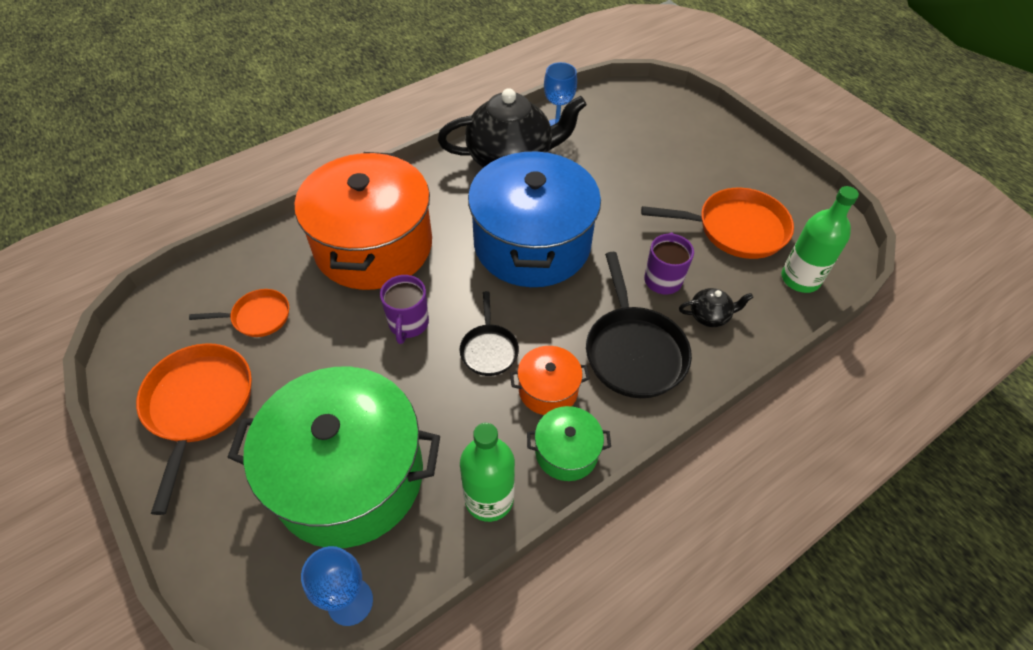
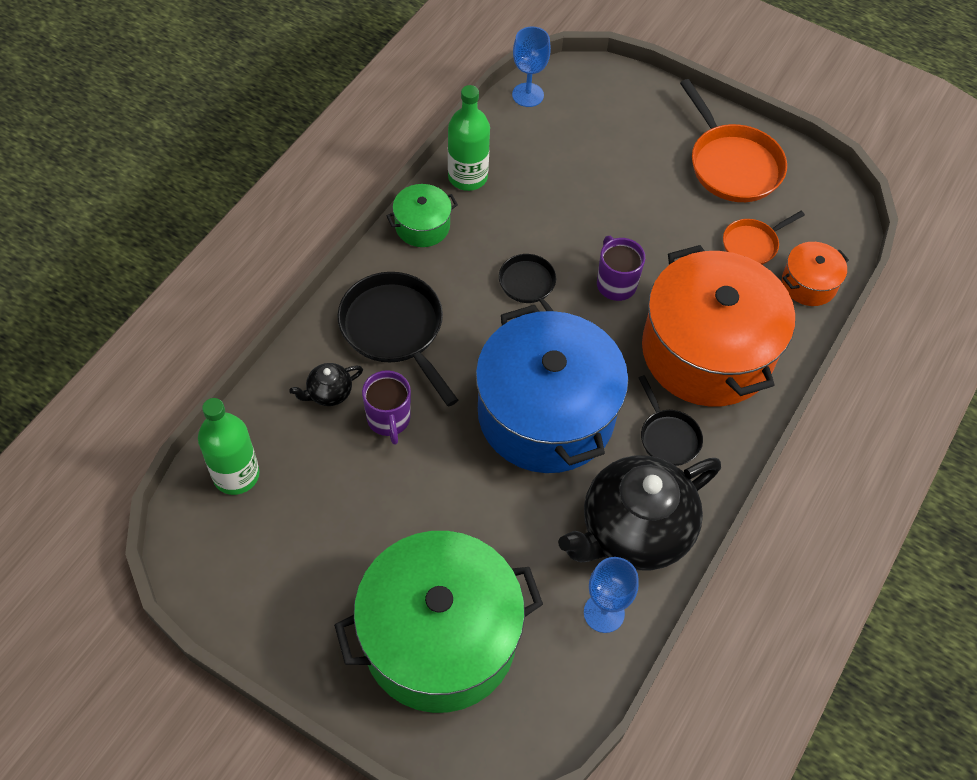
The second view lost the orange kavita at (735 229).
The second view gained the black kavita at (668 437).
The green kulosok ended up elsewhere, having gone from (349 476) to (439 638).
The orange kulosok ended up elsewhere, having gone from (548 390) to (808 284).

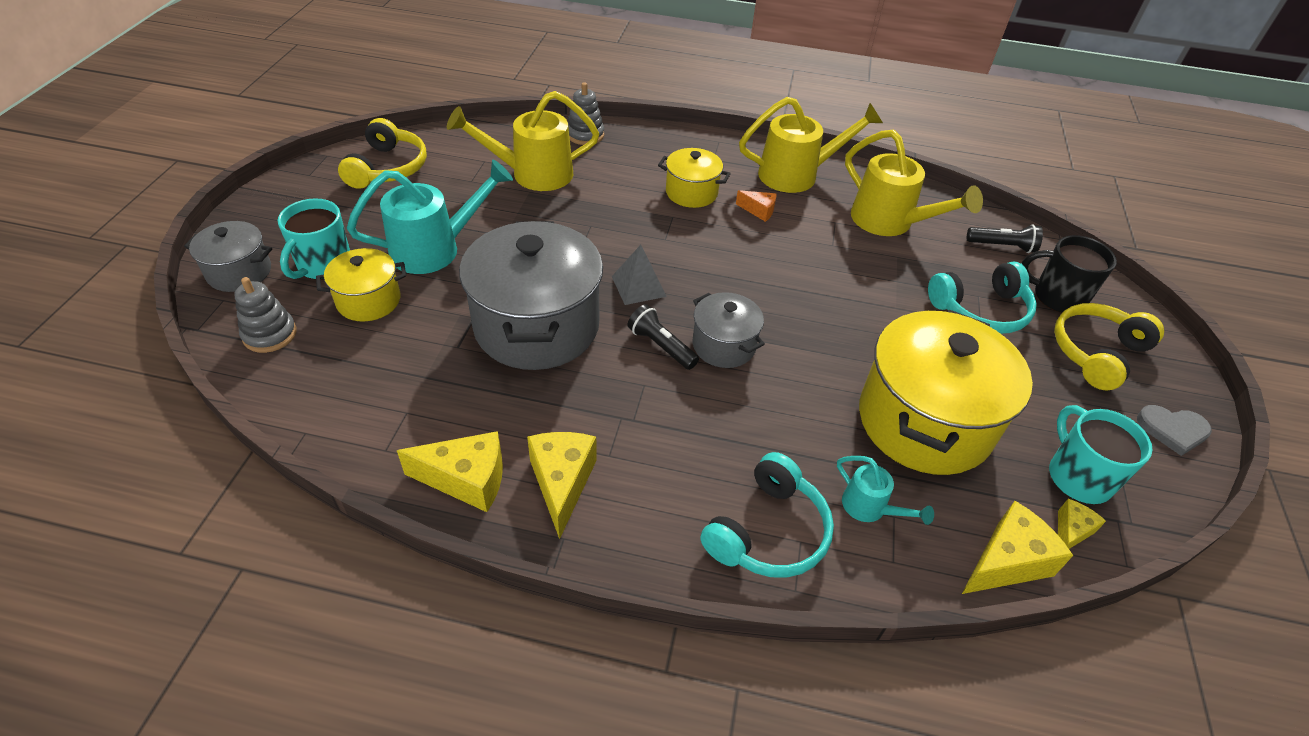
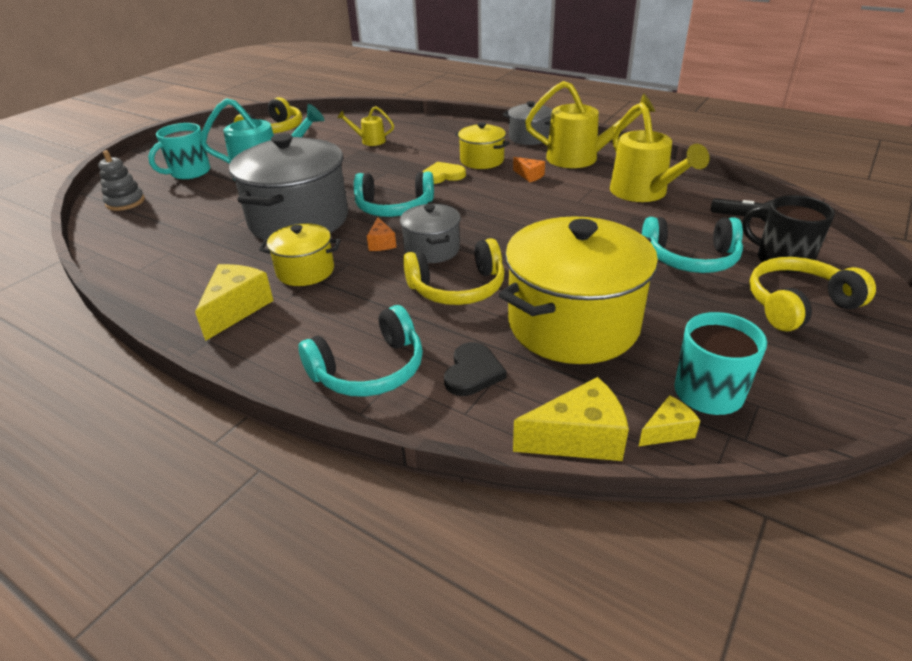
The second view lost the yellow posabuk at (466 480).
The second view lost the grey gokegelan at (585 135).
The second view lost the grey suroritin at (1172 430).
The second view gained the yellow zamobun at (457 288).
The second view gained the yellow suroritin at (443 175).
The grey kulosok ended up elsewhere, having gone from (239 272) to (529 138).
The yellow kulosok ended up elsewhere, having gone from (368 300) to (305 271).
Where the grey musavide stood at (639 286), the turquoise zamobun came to stand at (394 207).
Where the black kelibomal stood at (661 346), the orange posabuk came to stand at (381 243).
Where the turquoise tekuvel stood at (869 508), the black suroritin came to stand at (473 372).
The size of the yellow tekuvel at (533 174) changed by a factor of 0.51.

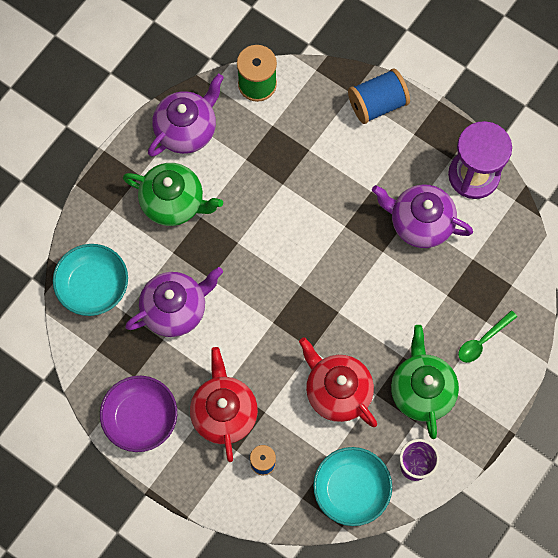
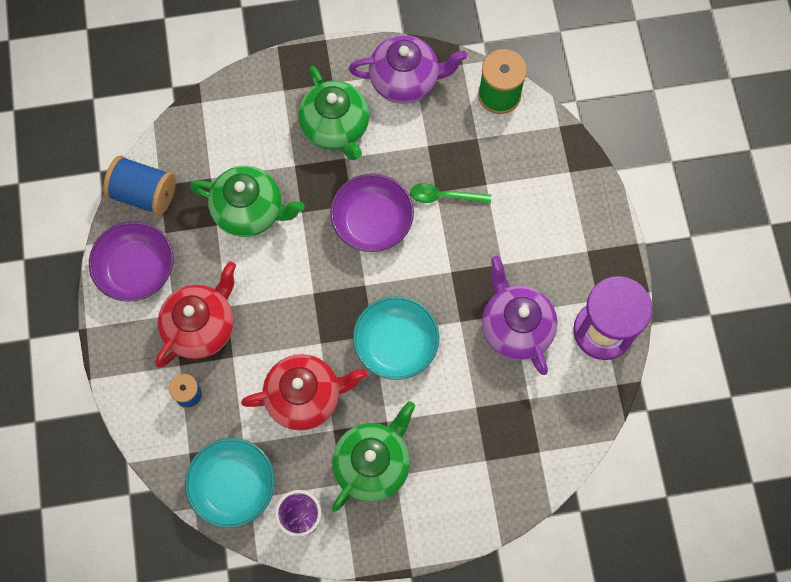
The second view gained the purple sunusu at (372 221).
The turquoise sunusu ended up elsewhere, having gone from (93 286) to (396 344).
The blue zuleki ended up elsewhere, having gone from (377 104) to (144 193).
The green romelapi ended up elsewhere, having gone from (483 341) to (444 196).
What was the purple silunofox at (175 309) turned into the green silunofox at (250 211).
The red silunofox at (337 391) ended up facing another way, 75 degrees clockwise from before.

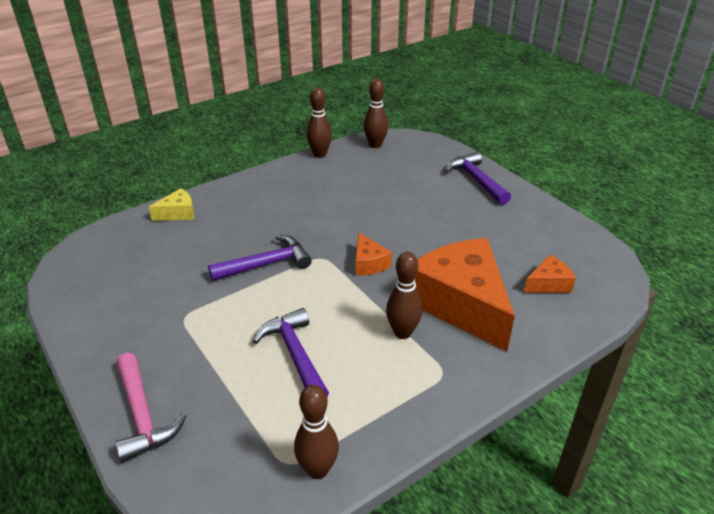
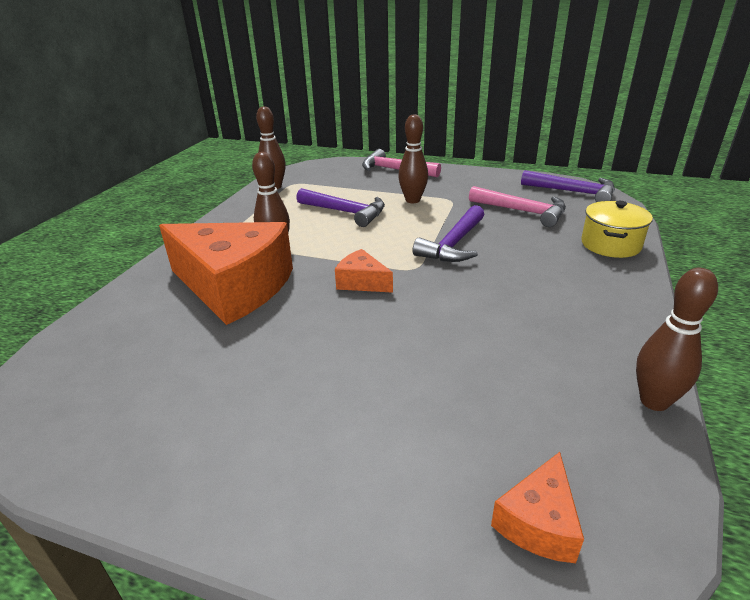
The second view gained the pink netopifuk at (522 211).
The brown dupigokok ended up elsewhere, having gone from (375 145) to (413 200).
The purple netopifuk ended up elsewhere, having gone from (476 180) to (573 192).
The orange posabuk ended up elsewhere, having gone from (548 284) to (538 522).
Where the yellow posabuk stood at (178 213), the yellow kulosok came to stand at (610 244).

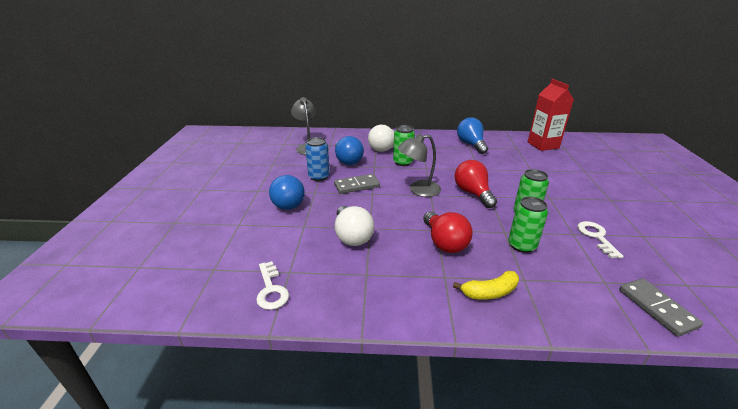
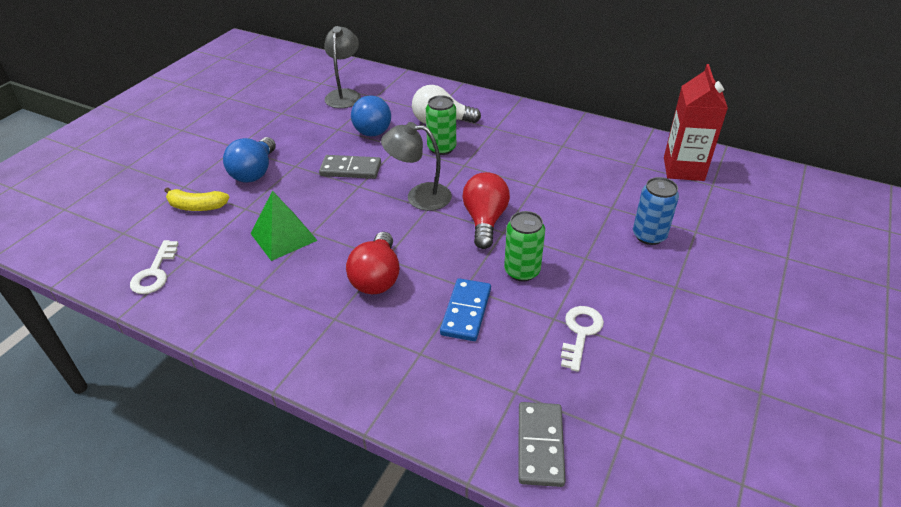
The second view lost the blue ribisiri at (471 144).
The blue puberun ended up elsewhere, having gone from (319 176) to (649 235).
The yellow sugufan ended up elsewhere, having gone from (489 292) to (197 206).
Where the white ribisiri stood at (352 236), the green musavide came to stand at (283 237).
Where the green puberun stood at (522 245), the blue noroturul came to stand at (466 312).

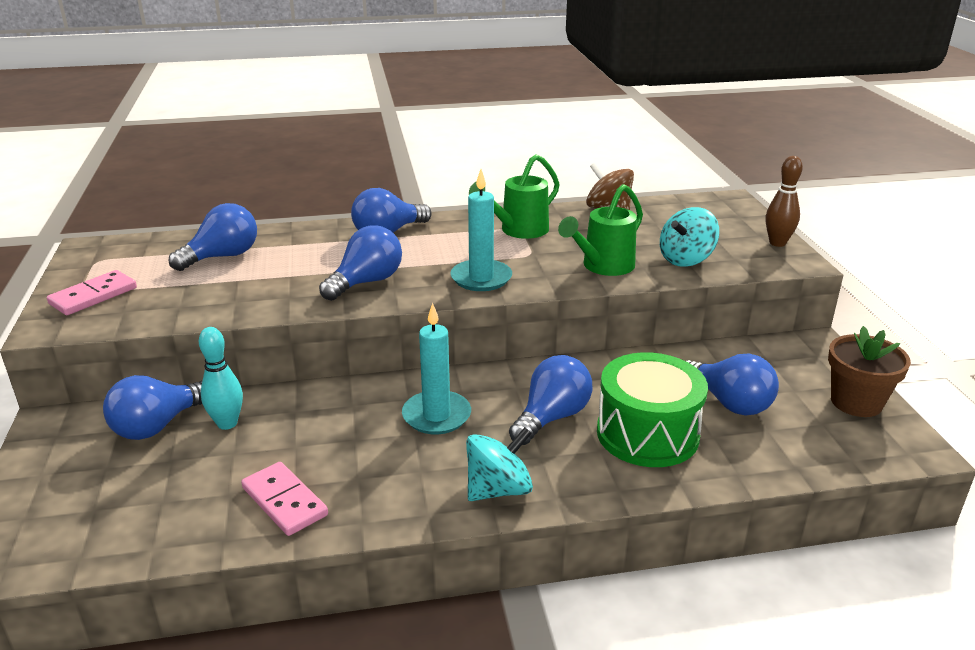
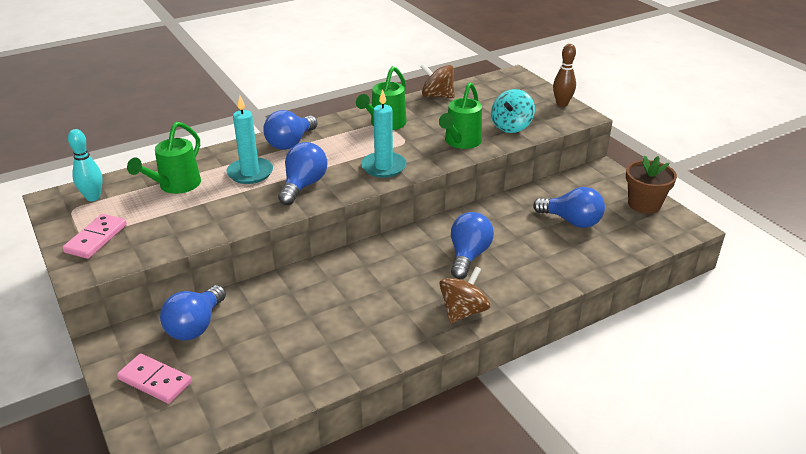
The second view lost the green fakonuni at (647 434).
The turquoise dupigokok ended up elsewhere, having gone from (227 423) to (93 197).
The pink noroturul ended up elsewhere, having gone from (284 501) to (155 381).
The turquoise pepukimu ended up elsewhere, having gone from (436 416) to (250 173).
Where the blue ribisiri stood at (223 256), the green tekuvel came to stand at (175 186).
What was the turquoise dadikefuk at (498 489) turned into the brown dadikefuk at (463 311).

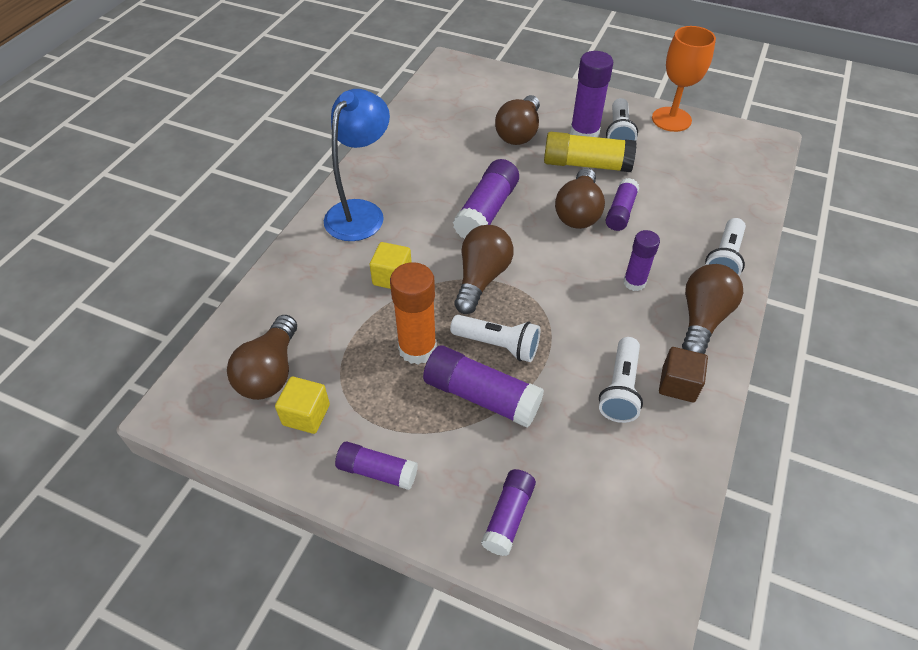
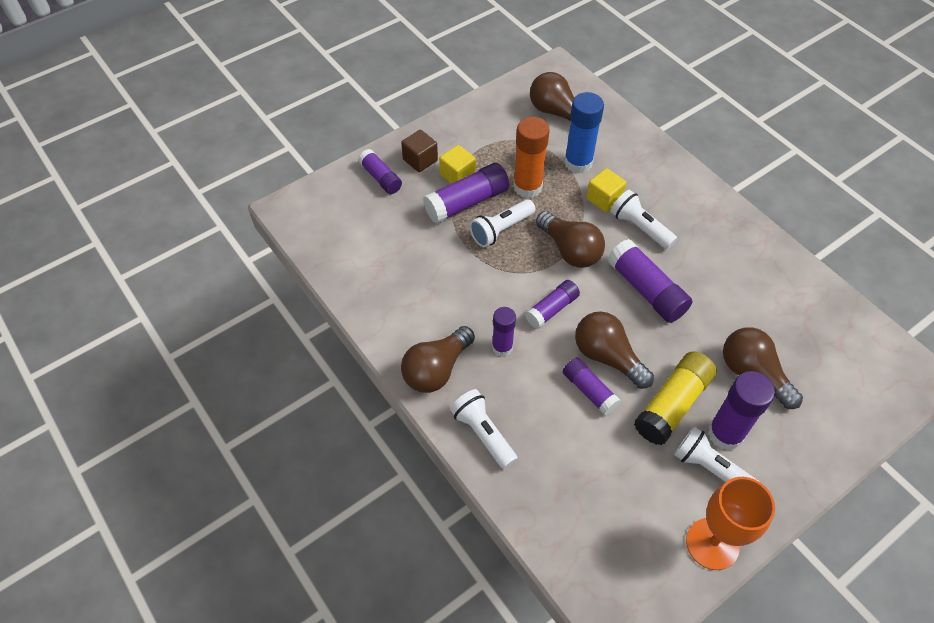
The second view lost the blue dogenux at (361 212).
The second view gained the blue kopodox at (578 162).
The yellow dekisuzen ended up elsewhere, having gone from (306 415) to (457 175).
The purple kopodox ended up elsewhere, having gone from (377 471) to (552 309).
The white kelibomal ended up elsewhere, having gone from (620 389) to (640 228).
The brown dekisuzen ended up elsewhere, having gone from (678 384) to (420 160).
The brown ribisiri at (702 319) ended up facing another way, 75 degrees clockwise from before.

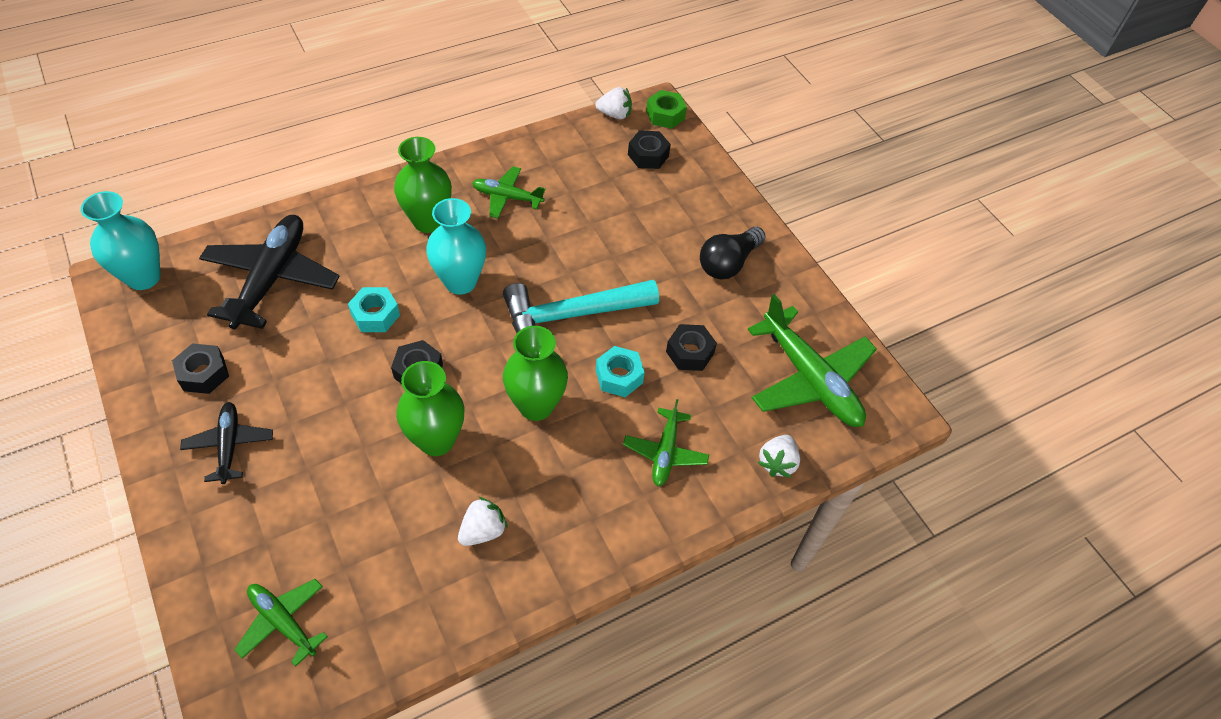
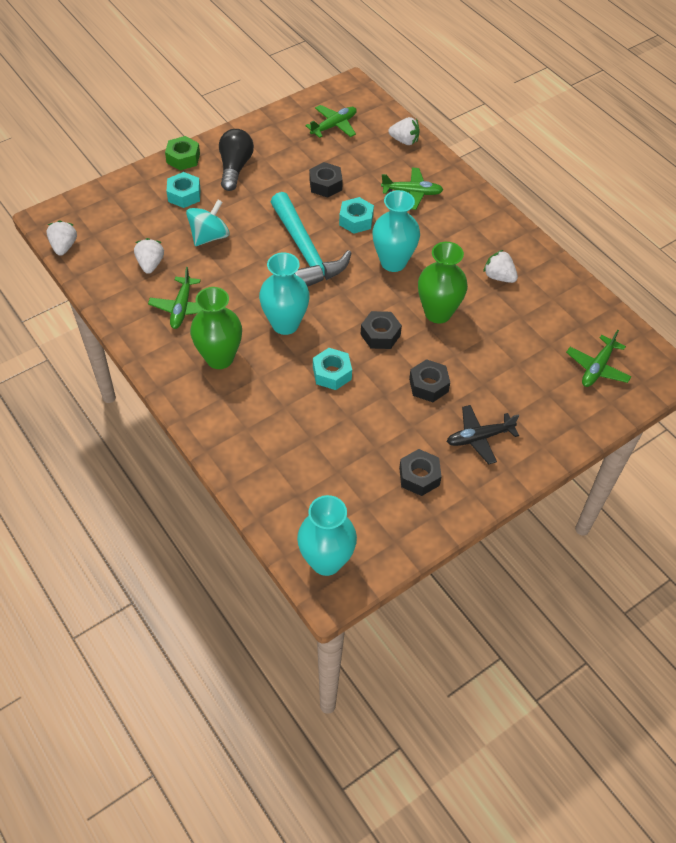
The second view lost the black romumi at (272 278).
The second view gained the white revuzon at (150 264).
The second view gained the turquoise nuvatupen at (184 195).
The second view gained the turquoise dadikefuk at (209 236).
The black nuvatupen ended up elsewhere, having gone from (648 155) to (428 385).
The green nuvatupen ended up elsewhere, having gone from (665 115) to (183 158).
What was the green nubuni at (536 406) turned into the turquoise nubuni at (393 262).
The black ribisiri at (728 263) ended up facing another way, 120 degrees counterclockwise from before.
The size of the green romumi at (810 379) changed by a factor of 0.55.

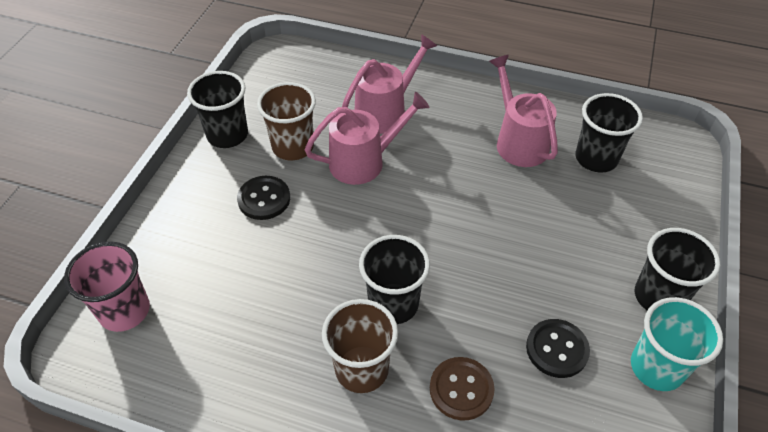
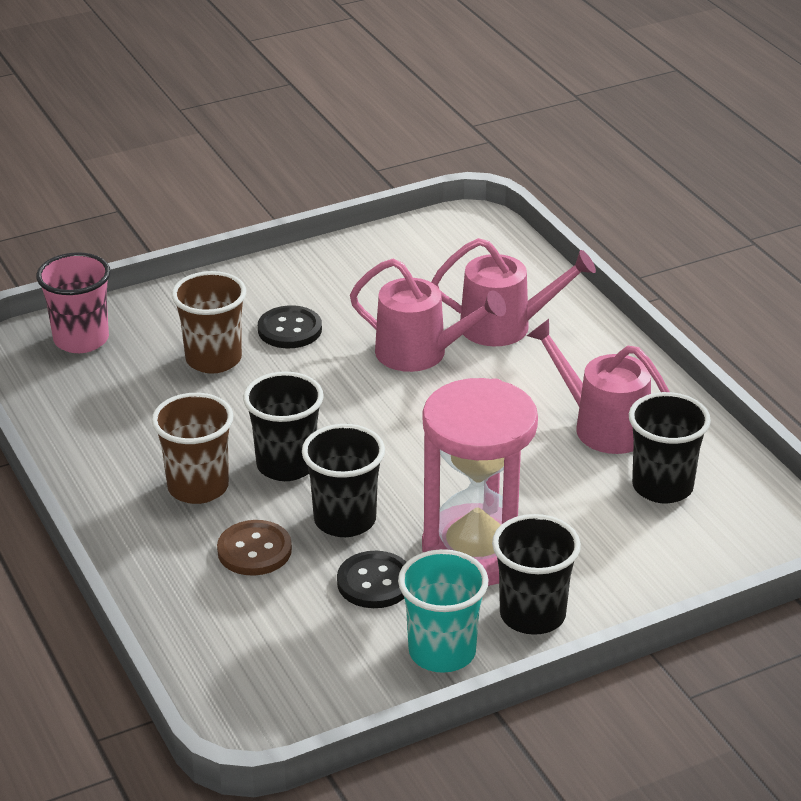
The second view gained the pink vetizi at (476 551).
The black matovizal ended up elsewhere, having gone from (227 135) to (345 520).
The brown matovizal ended up elsewhere, having gone from (293 147) to (213 359).
The pink tekuvel at (518 141) ended up facing another way, 75 degrees counterclockwise from before.

